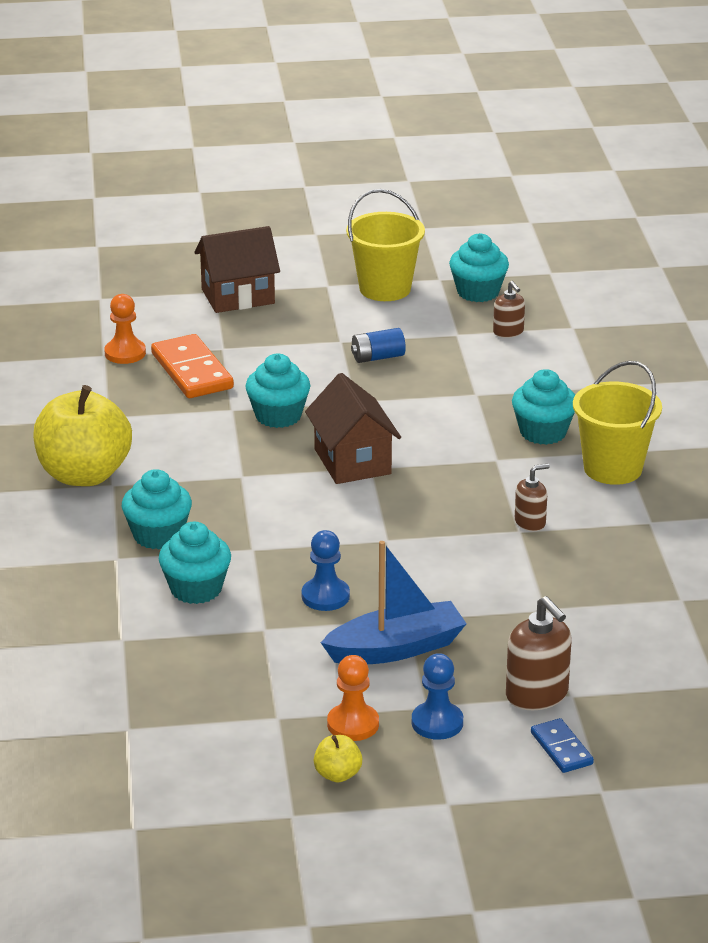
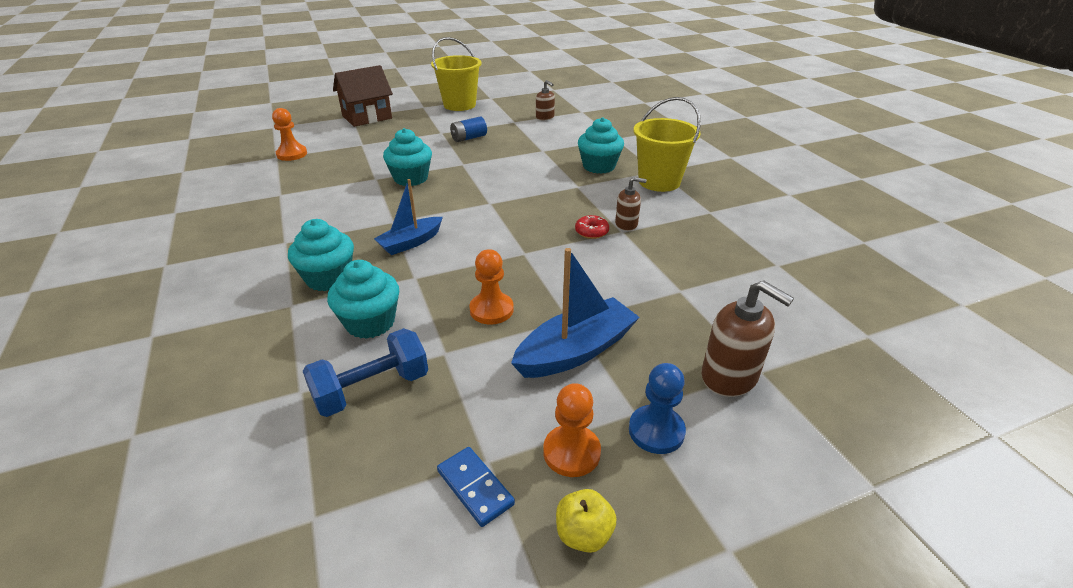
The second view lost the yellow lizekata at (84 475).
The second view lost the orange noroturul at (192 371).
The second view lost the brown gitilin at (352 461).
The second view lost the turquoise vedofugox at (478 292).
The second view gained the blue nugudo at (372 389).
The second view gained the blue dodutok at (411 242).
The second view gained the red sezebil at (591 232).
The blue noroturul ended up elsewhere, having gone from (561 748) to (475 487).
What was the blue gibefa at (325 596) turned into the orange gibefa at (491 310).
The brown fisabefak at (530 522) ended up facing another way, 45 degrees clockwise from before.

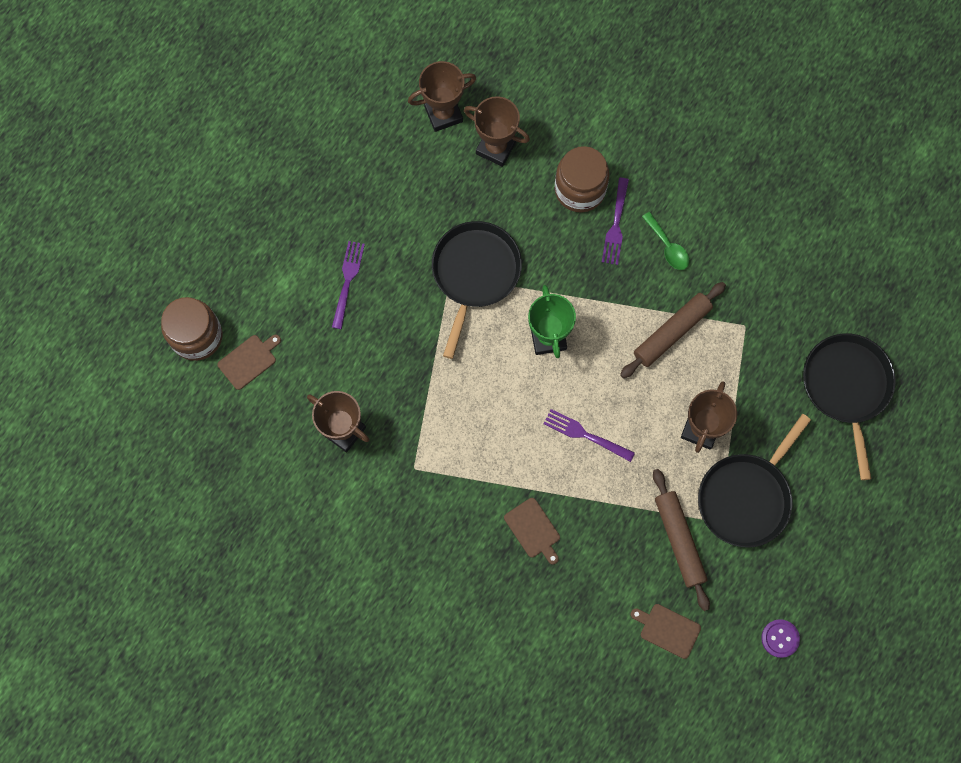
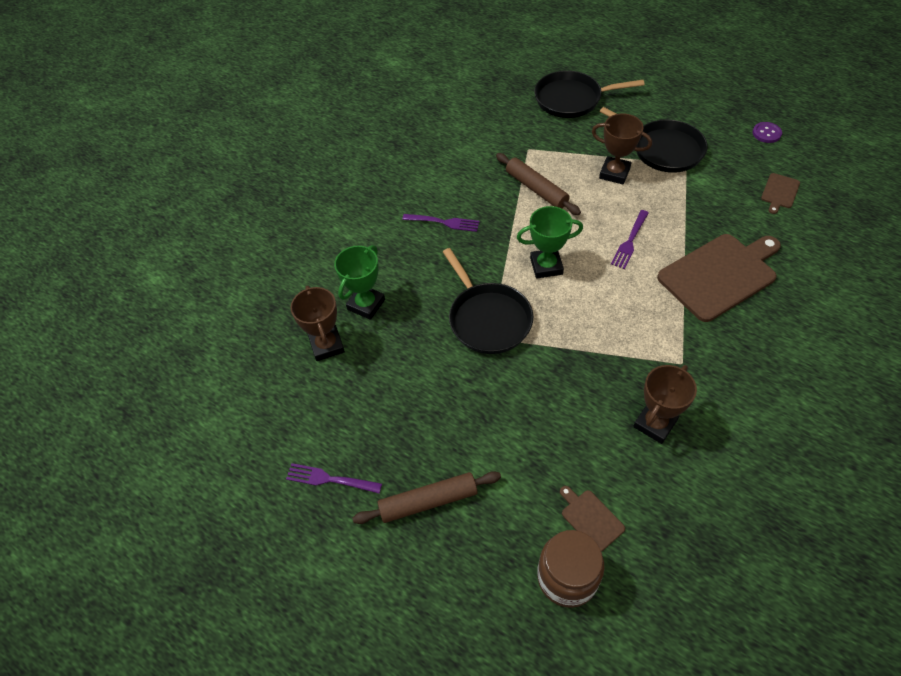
The second view lost the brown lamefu at (580 189).
The second view lost the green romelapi at (668 247).
The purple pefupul ended up elsewhere, having gone from (347 282) to (330 479).
The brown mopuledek ended up elsewhere, having gone from (679 540) to (428 501).
What was the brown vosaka at (496 148) turned into the green vosaka at (366 304).
The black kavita at (474 273) ended up facing another way, 135 degrees counterclockwise from before.
The size of the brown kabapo at (533 530) changed by a factor of 2.24.

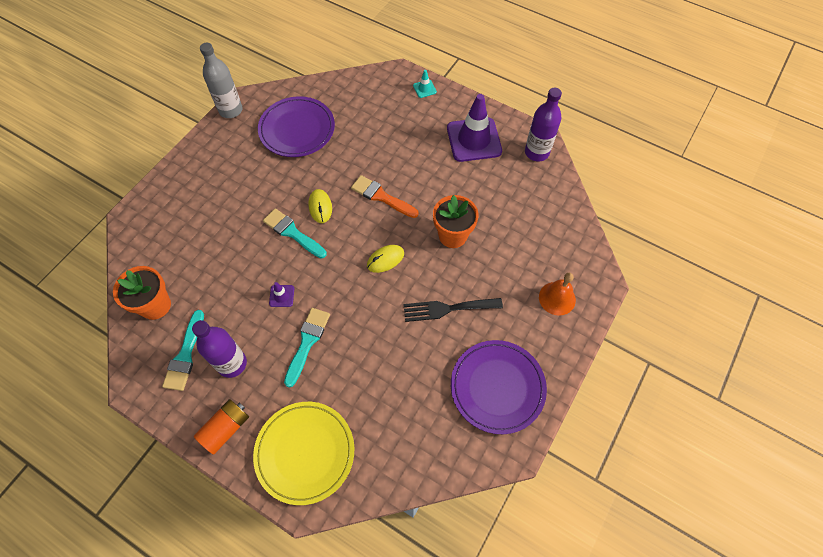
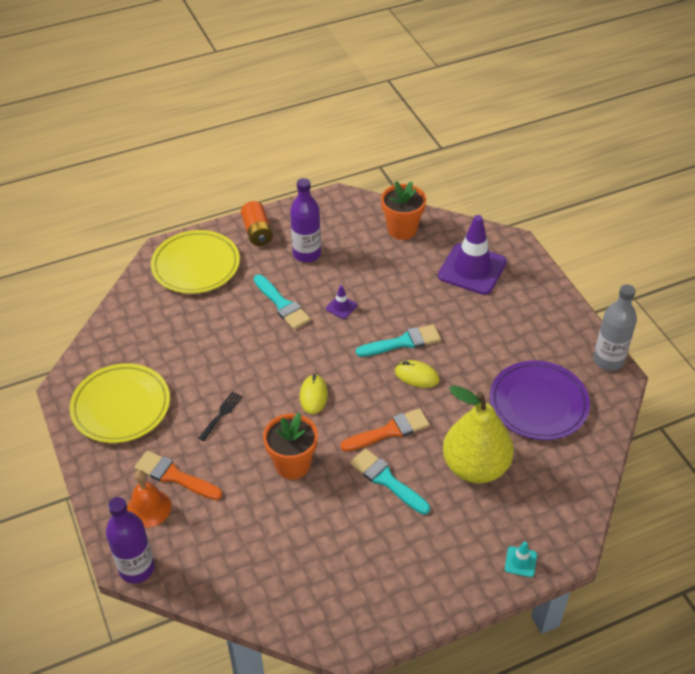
The second view gained the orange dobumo at (174 476).
The second view gained the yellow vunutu at (475 467).
The turquoise dobumo ended up elsewhere, having gone from (185 355) to (387 480).
The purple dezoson ended up elsewhere, having gone from (474 140) to (472 269).
The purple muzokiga ended up elsewhere, having gone from (536 152) to (136 568).
What was the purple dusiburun at (497 387) turned into the yellow dusiburun at (121 406).
The size of the black pefupul at (447 309) changed by a factor of 0.60.

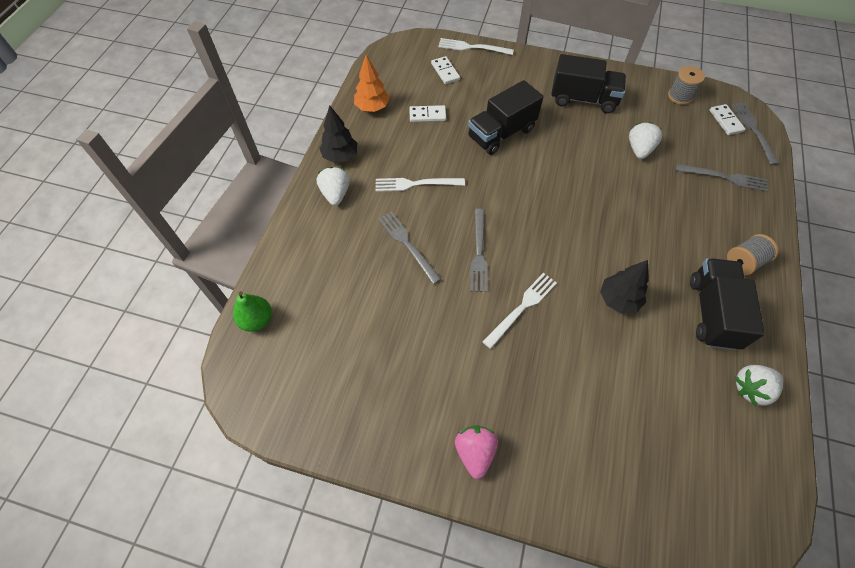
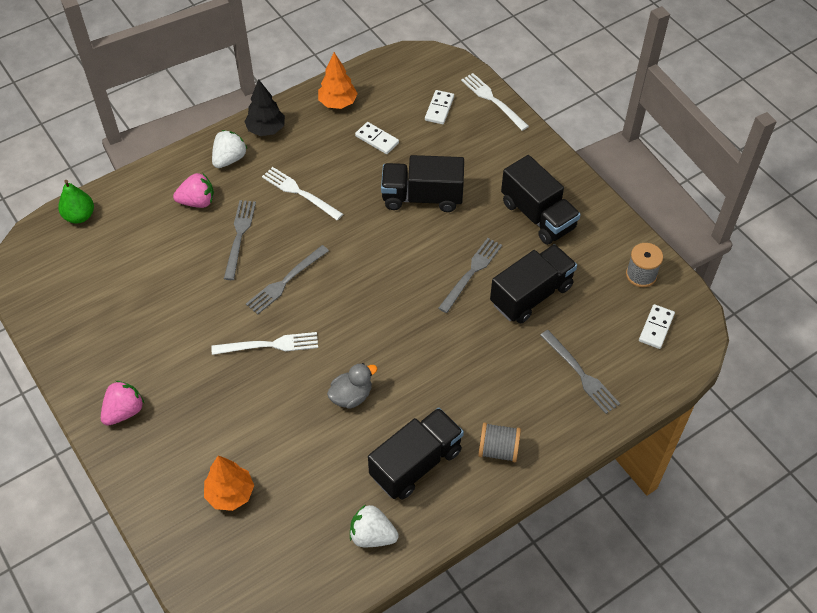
The second view gained the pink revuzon at (197 201).
The second view gained the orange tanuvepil at (230 494).
The grey pefupul ended up elsewhere, having gone from (753 130) to (471 273).
Where the black tanuvepil stood at (618 300), the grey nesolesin came to stand at (351 396).
Where the white revuzon stood at (639 149), the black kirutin came to stand at (531 295).

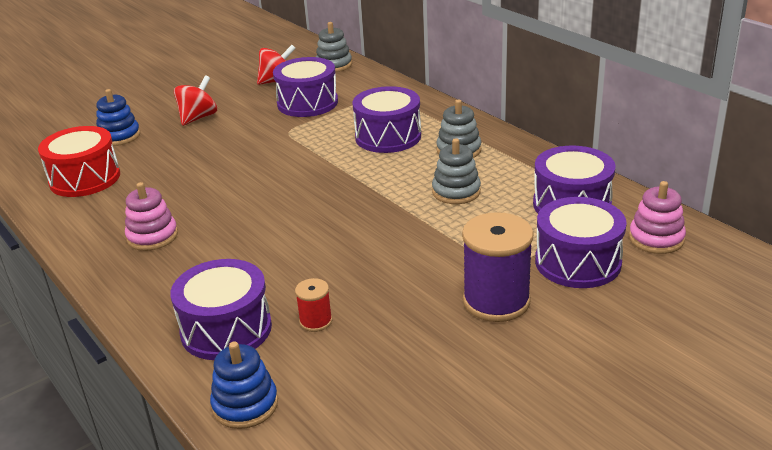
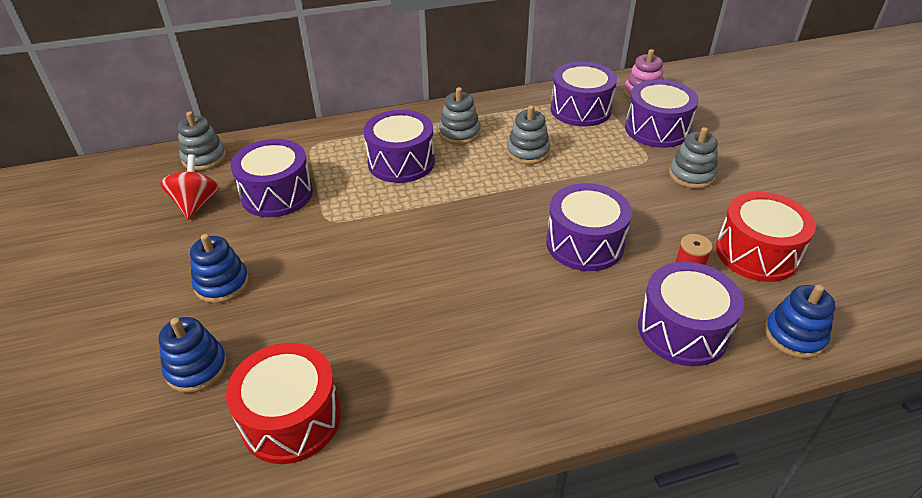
The second view lost the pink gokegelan at (152 236).
The second view gained the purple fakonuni at (584 243).
The second view gained the red fakonuni at (756 253).
Where the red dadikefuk stood at (198 118), the blue gokegelan came to stand at (222 284).
Where the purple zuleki stood at (496 301), the grey gokegelan came to stand at (691 175).

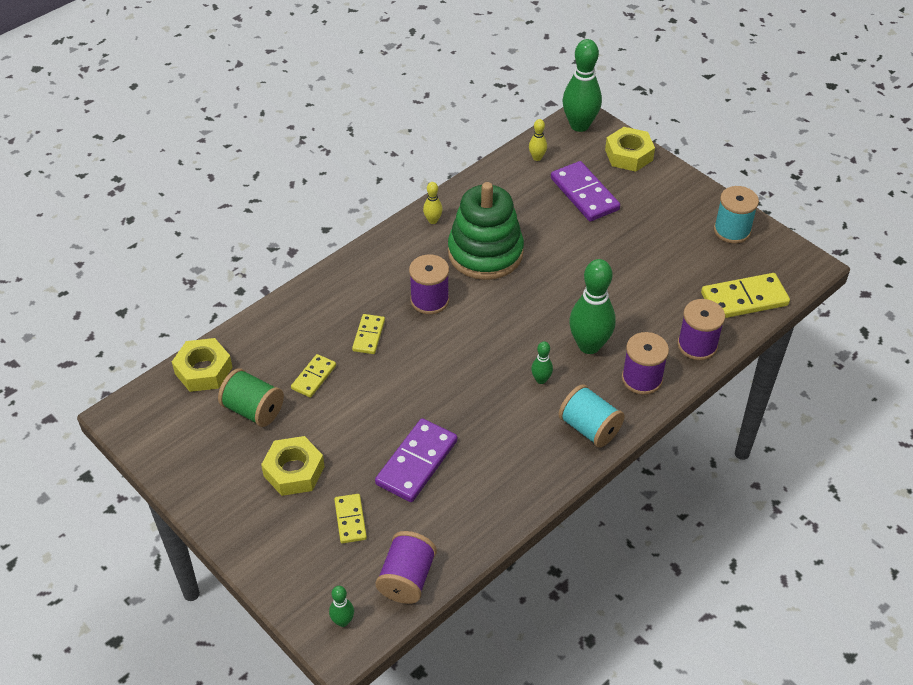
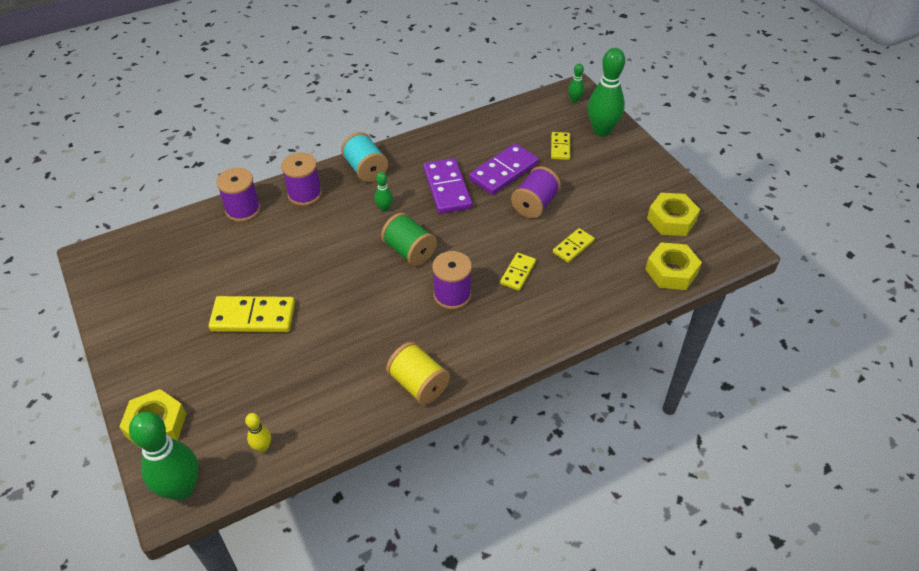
The second view lost the green gokegelan at (485 253).
The second view lost the turquoise zuleki at (732 230).
The green zuleki ended up elsewhere, having gone from (253 410) to (409 251).
The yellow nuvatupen ended up elsewhere, having gone from (294 471) to (671 220).
The purple zuleki ended up elsewhere, having gone from (407 578) to (534 204).
The purple noroturul ended up elsewhere, having gone from (584 194) to (447 188).
The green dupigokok ended up elsewhere, having gone from (589 345) to (601 130).
The yellow noroturul ended up elsewhere, having gone from (744 299) to (253 317).
Where the yellow dupigokok stood at (433 220), the yellow zuleki came to stand at (418 384).

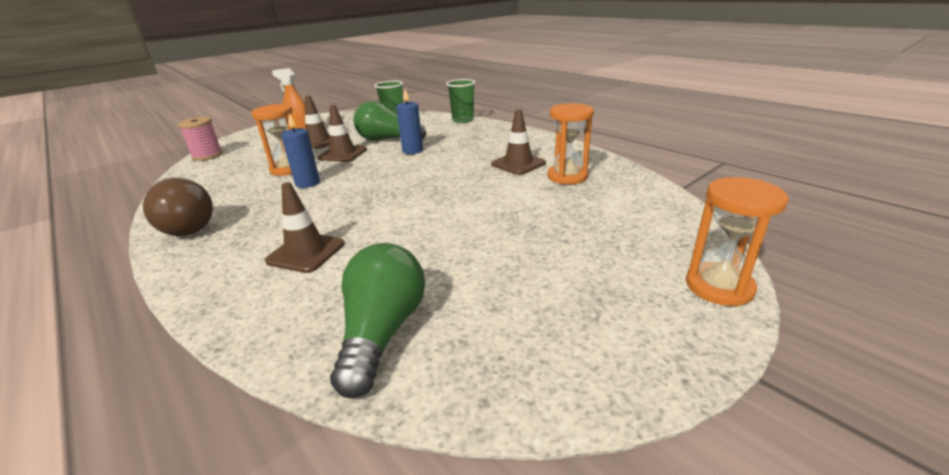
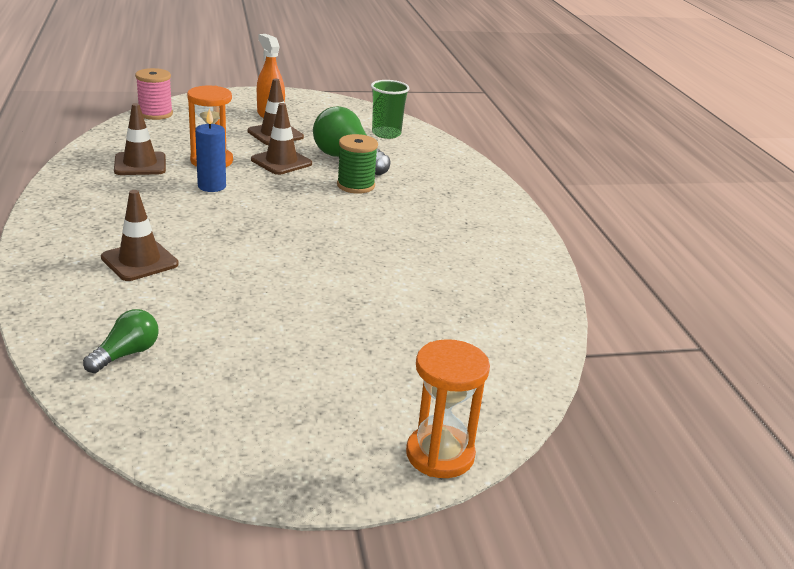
The second view lost the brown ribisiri at (183 226).
The second view lost the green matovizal at (463 120).
The second view lost the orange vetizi at (567 176).
The brown dezoson ended up elsewhere, having gone from (518 164) to (140 164).
Where the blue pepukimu stood at (412 151), the green zuleki came to stand at (355 185).
The size of the green ribisiri at (382 332) changed by a factor of 0.57.

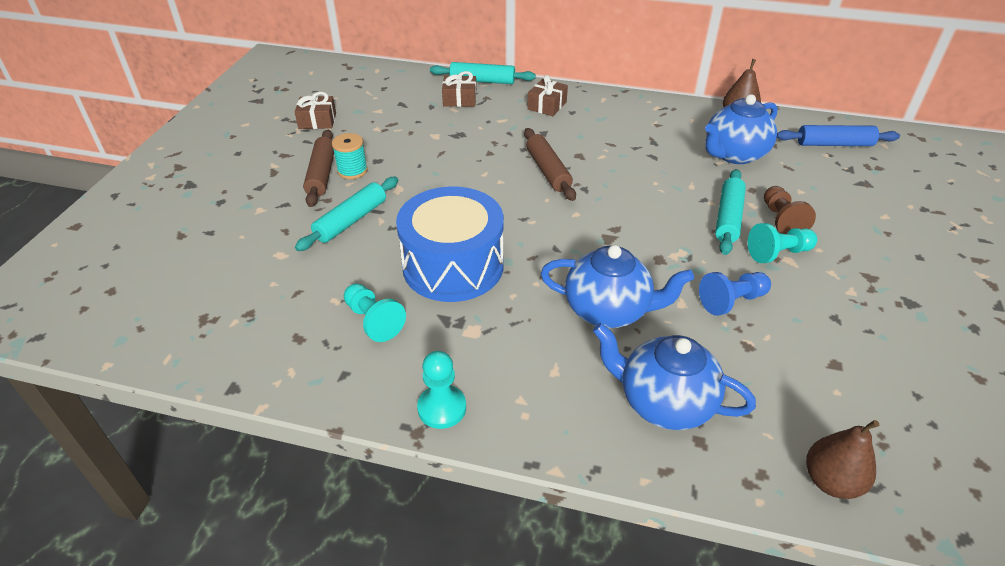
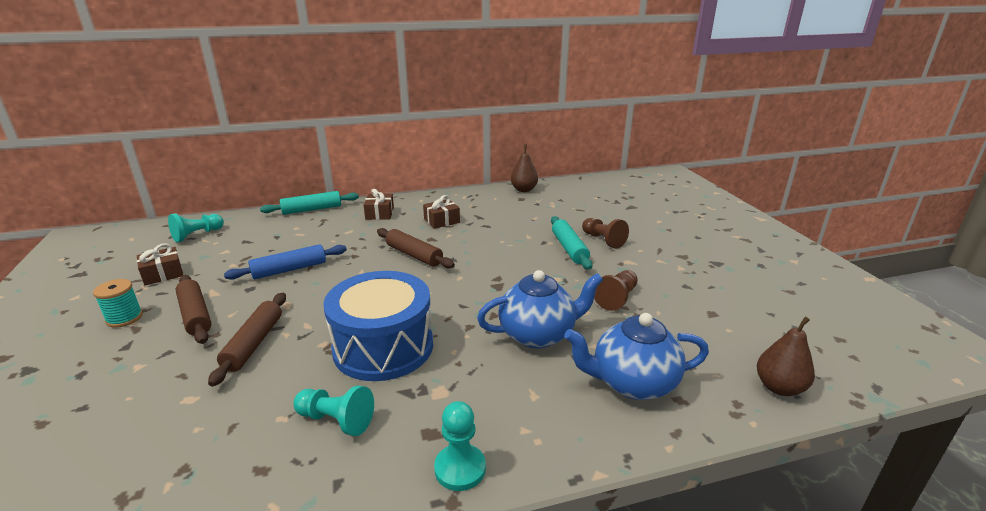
The second view lost the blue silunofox at (734 154).
The turquoise zuleki ended up elsewhere, having gone from (352 171) to (124 318).
The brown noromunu ended up elsewhere, having gone from (460 99) to (441 221).
The turquoise gibefa ended up elsewhere, having gone from (778 253) to (197 235).
The blue mopuledek ended up elsewhere, having gone from (834 144) to (289 269).
What was the turquoise mopuledek at (351 220) turned into the brown mopuledek at (254 343).
What was the blue gibefa at (731 301) turned into the brown gibefa at (616 298).

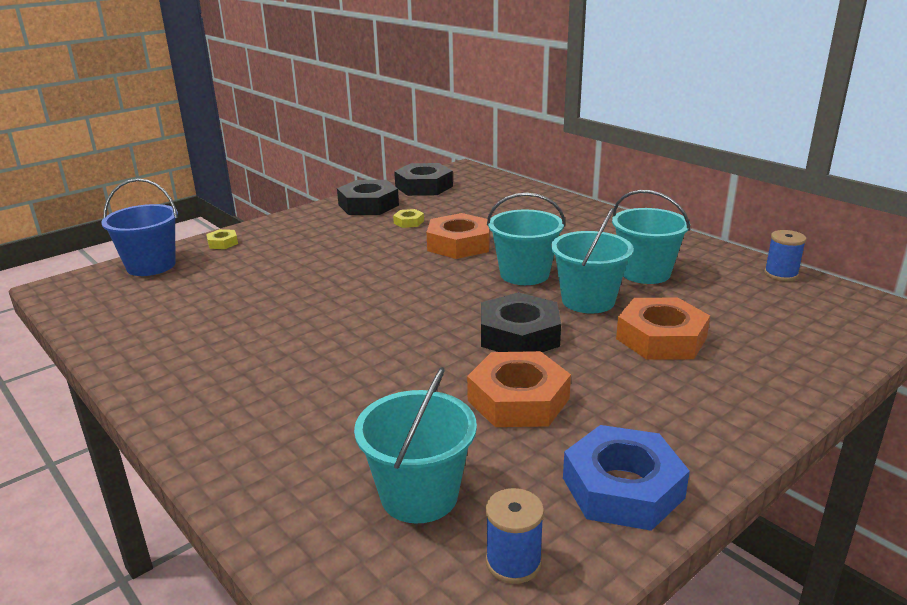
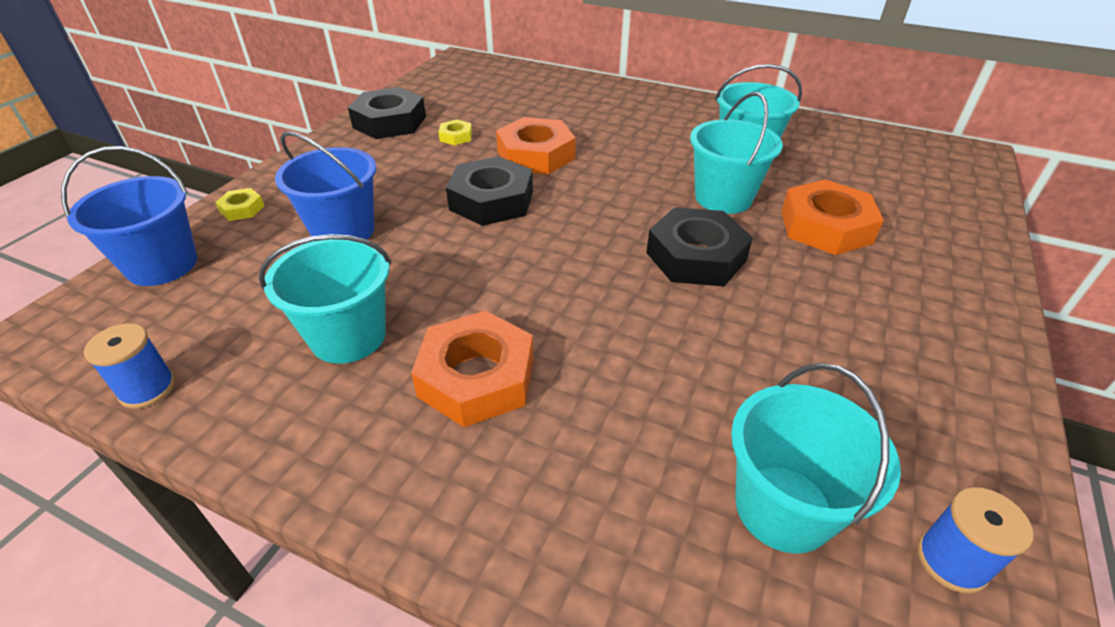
The second view lost the blue nuvatupen at (622 488).
The second view gained the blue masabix at (343 231).
The black nuvatupen ended up elsewhere, having gone from (424 186) to (491 200).
The orange nuvatupen ended up elsewhere, having gone from (518 399) to (477 377).
The turquoise masabix ended up elsewhere, having gone from (524 274) to (348 336).
The blue zuleki ended up elsewhere, having gone from (781 274) to (148 389).

